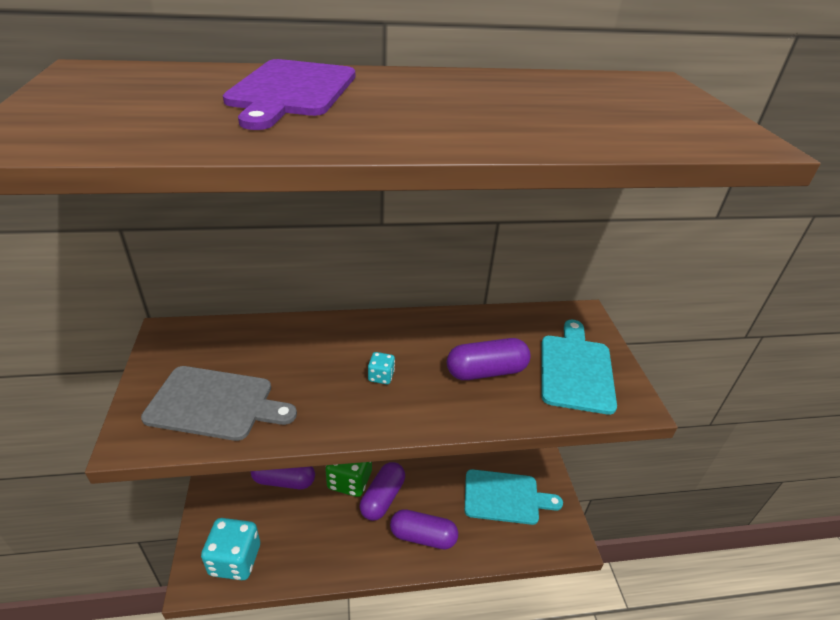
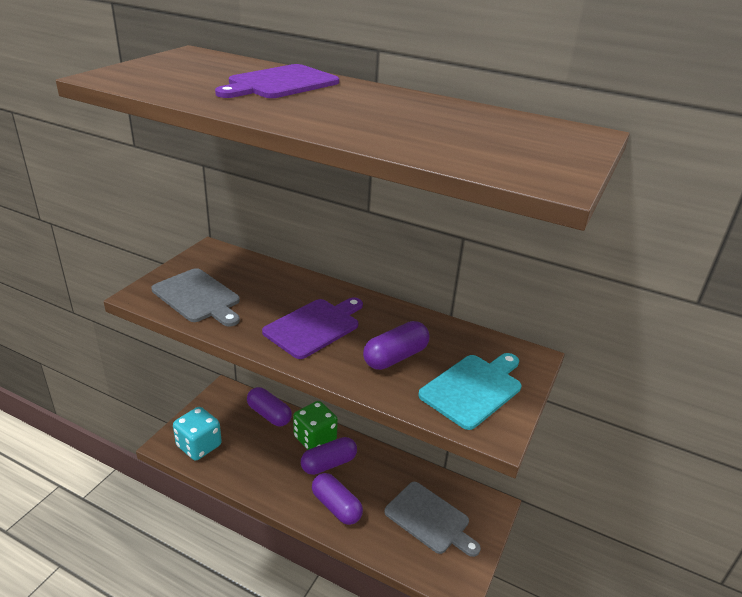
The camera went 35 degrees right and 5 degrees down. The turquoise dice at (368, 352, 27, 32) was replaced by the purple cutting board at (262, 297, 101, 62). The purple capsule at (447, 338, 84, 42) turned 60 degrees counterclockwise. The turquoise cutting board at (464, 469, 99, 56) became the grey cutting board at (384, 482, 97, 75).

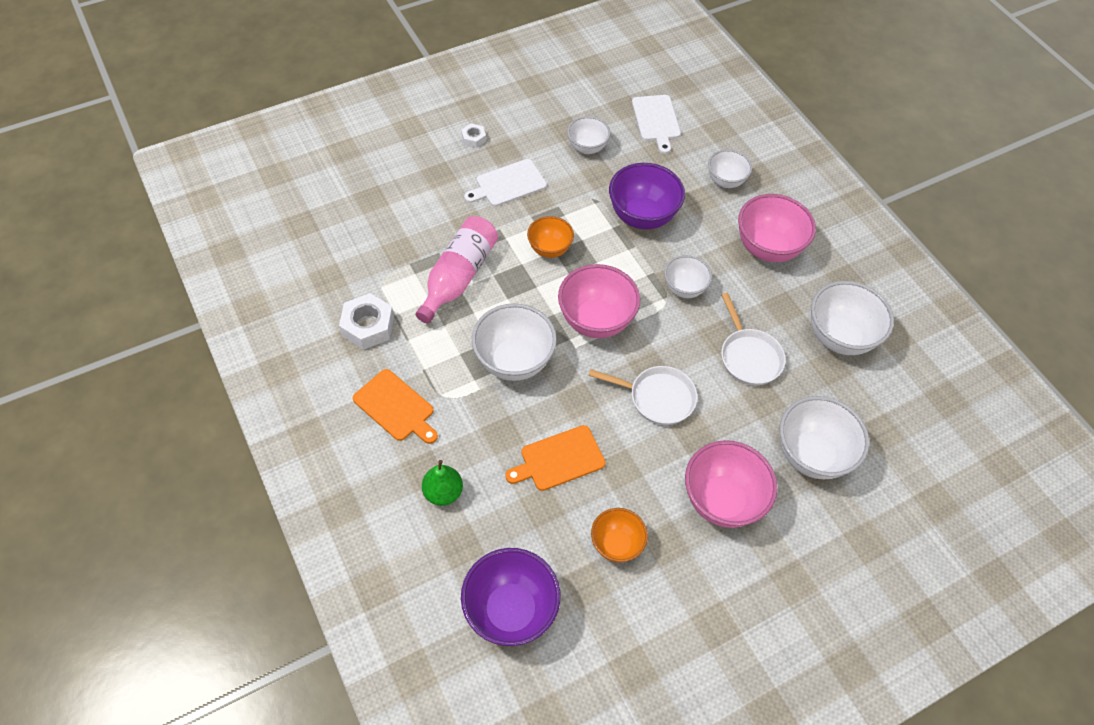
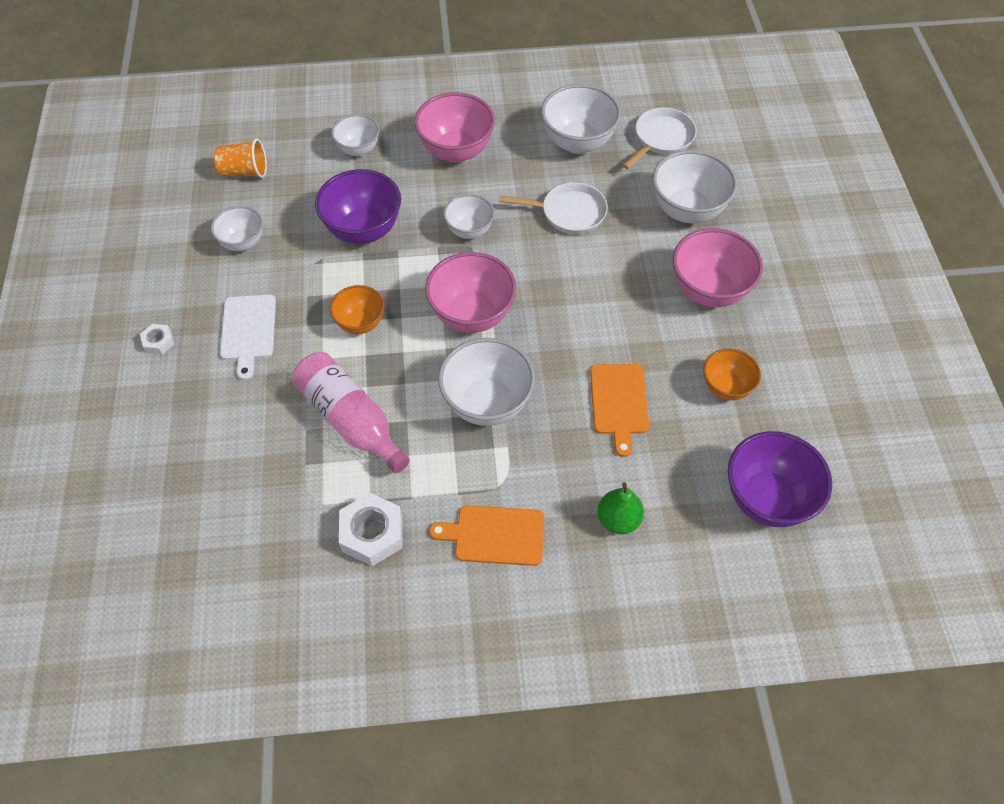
The camera went 65 degrees left and 0 degrees up. The orange cutting board at (353, 369, 85, 75) turned 150 degrees counterclockwise. The white pan moved from (588, 366, 109, 59) to (623, 107, 74, 62). The white cutting board at (632, 95, 49, 59) was replaced by the orange cup at (214, 138, 53, 40).

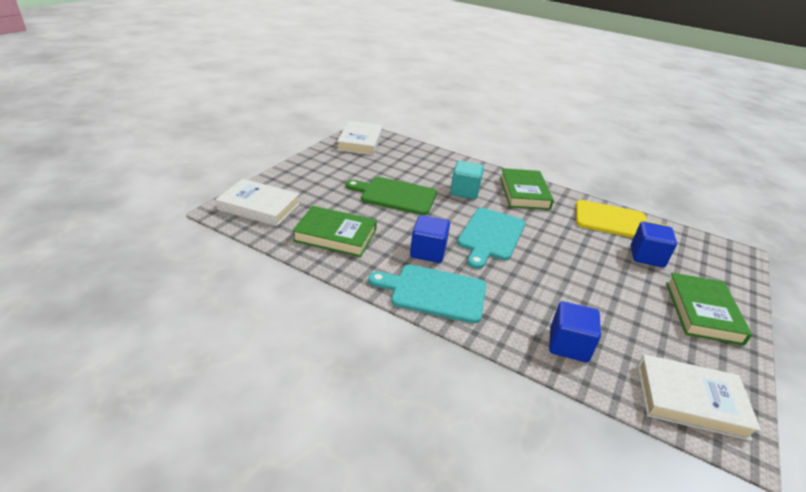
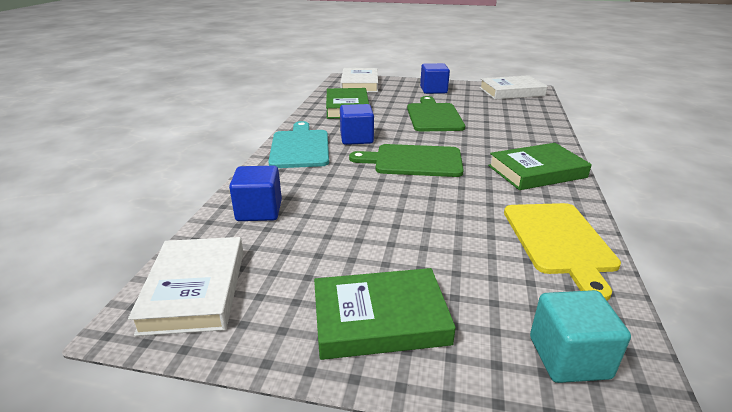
The camera went 75 degrees right and 5 degrees down. The turquoise cube moved from (450, 161, 34, 38) to (530, 290, 101, 93). The turquoise cutting board at (457, 208, 68, 61) became the green cutting board at (349, 144, 115, 33). The blue cube moved from (631, 221, 46, 46) to (420, 63, 30, 31).

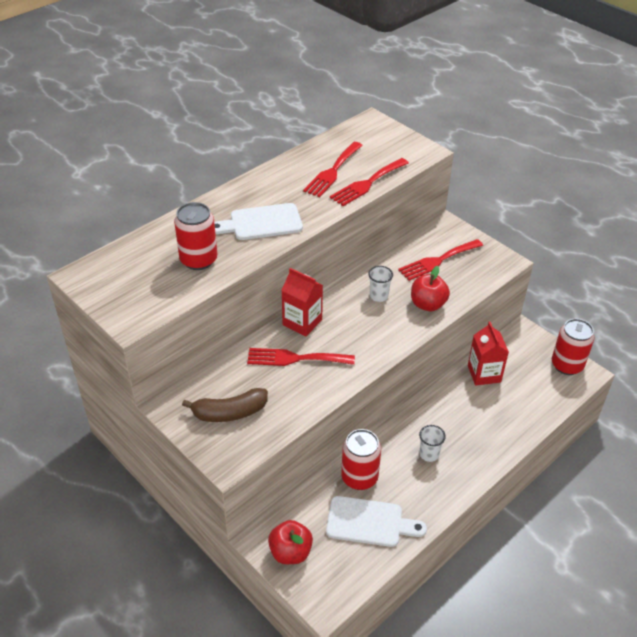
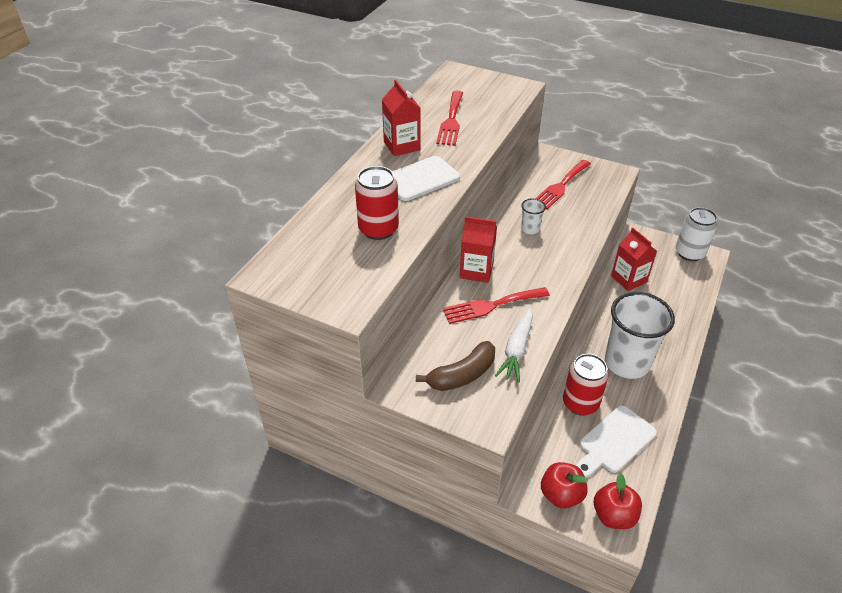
The camera went 20 degrees left and 0 degrees up. The white cutting board at (326, 496, 101, 51) turned 150 degrees clockwise. The red fork at (330, 158, 79, 48) disappeared. The red apple moved from (411, 266, 39, 45) to (594, 473, 48, 56). The white cup at (419, 425, 27, 37) changed to 2.35 times the size. The red can at (552, 319, 42, 56) became the white can at (676, 207, 42, 54). The red carton at (382, 80, 38, 76) appeared. The white carrot at (495, 308, 38, 75) appeared.

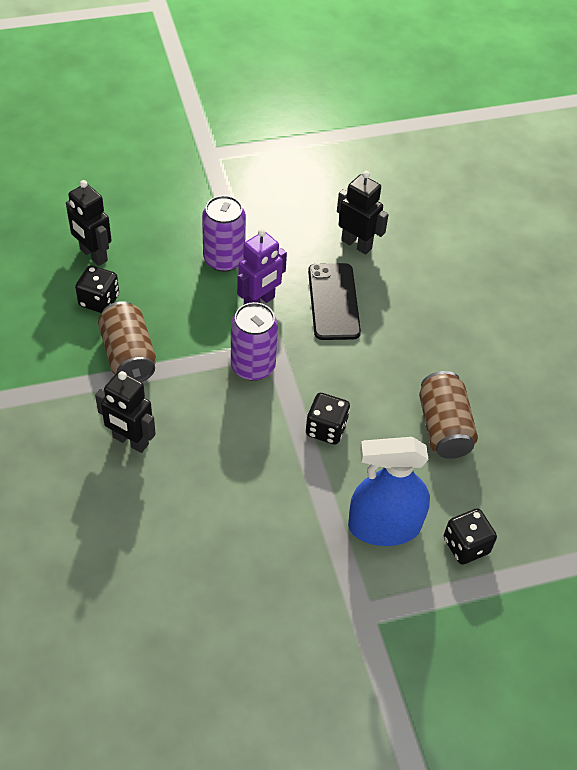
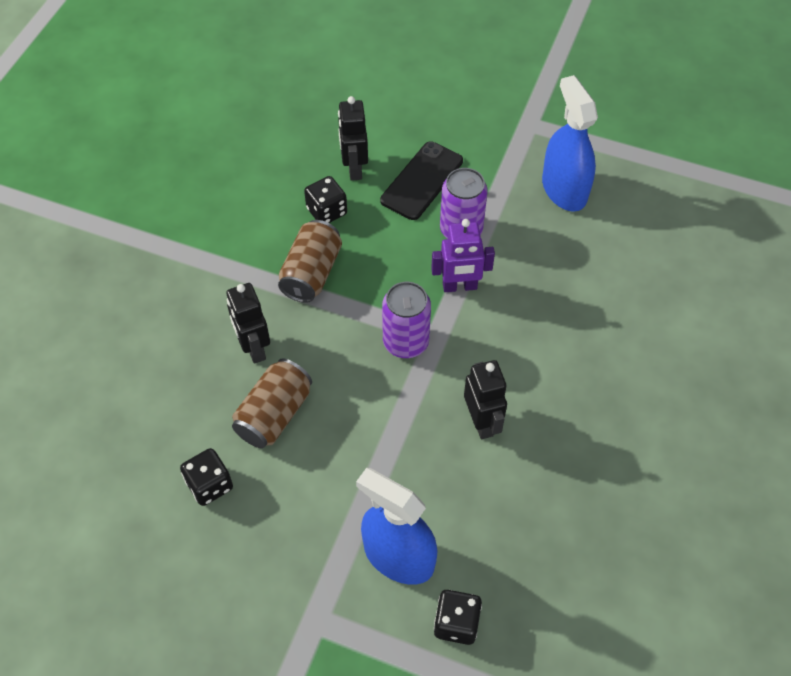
The camera went 40 degrees right and 5 degrees up. The black dice moved from (306, 393, 44, 51) to (180, 448, 53, 58). The black phone moved from (308, 263, 53, 77) to (380, 141, 83, 79). The black robot moved from (337, 171, 52, 84) to (464, 360, 43, 79). The brown can moved from (419, 371, 59, 88) to (232, 359, 80, 89). The blue spray bottle at (542, 75, 56, 137) appeared.

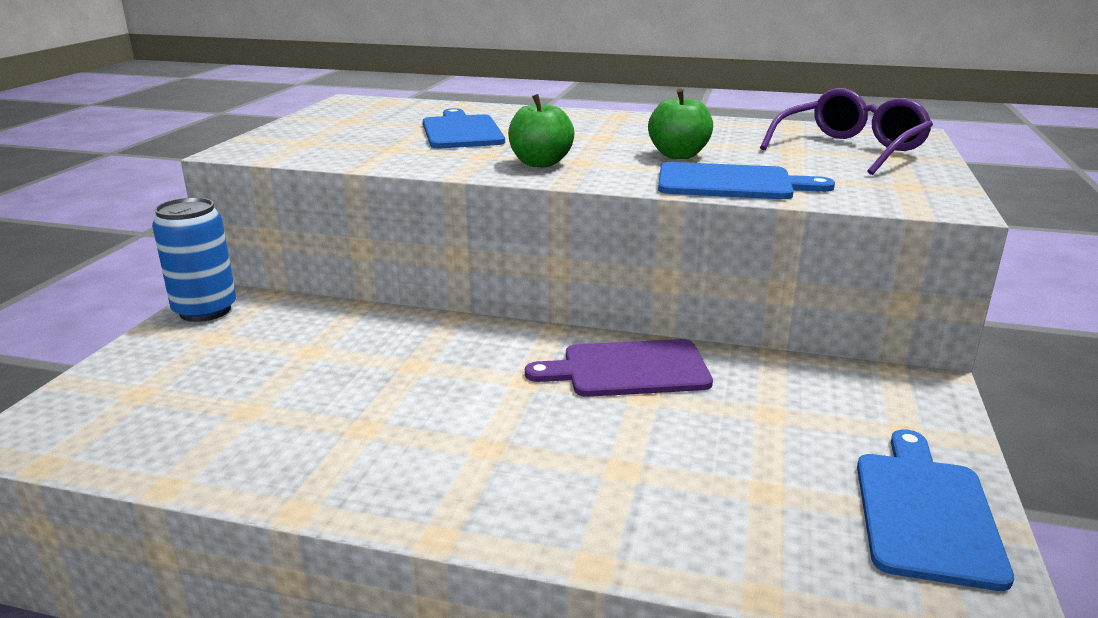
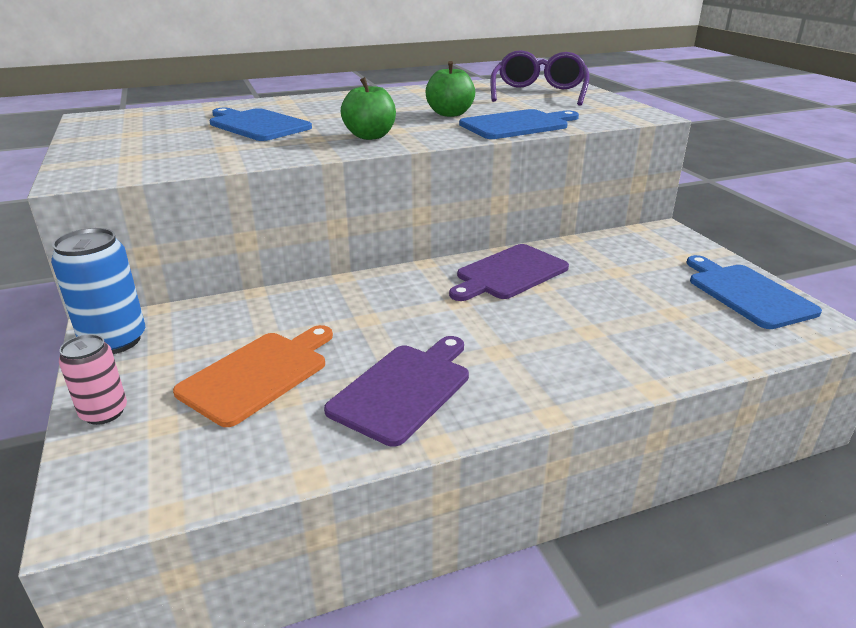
The camera went 35 degrees left and 5 degrees up. The pink can at (59, 334, 68, 91) appeared. The orange cutting board at (173, 325, 160, 102) appeared. The purple cutting board at (324, 336, 145, 111) appeared.

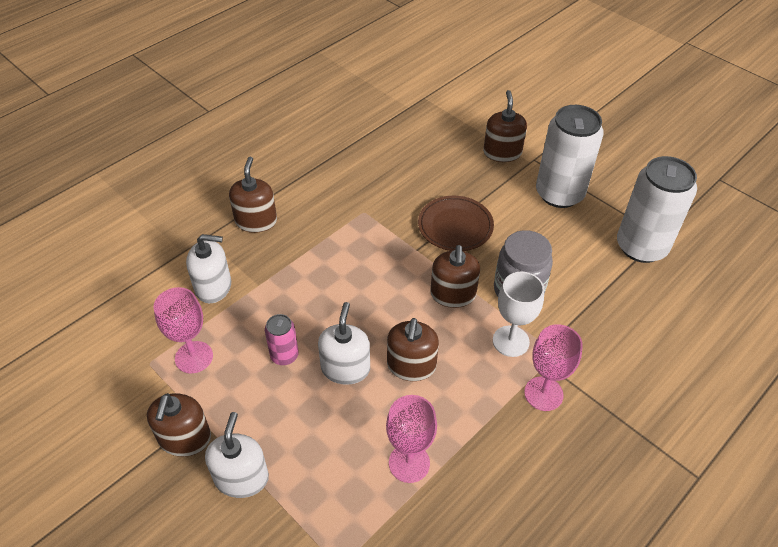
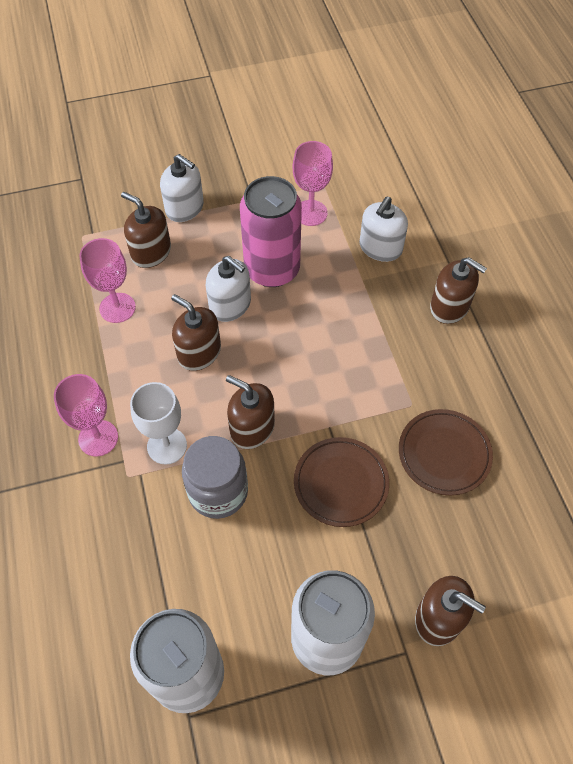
The camera went 120 degrees right and 10 degrees up. The brown soap dispenser moved from (147, 393, 64, 64) to (121, 192, 50, 76). The pink can at (265, 314, 34, 51) changed to 2.09 times the size. The brown plate at (399, 409, 94, 87) appeared.

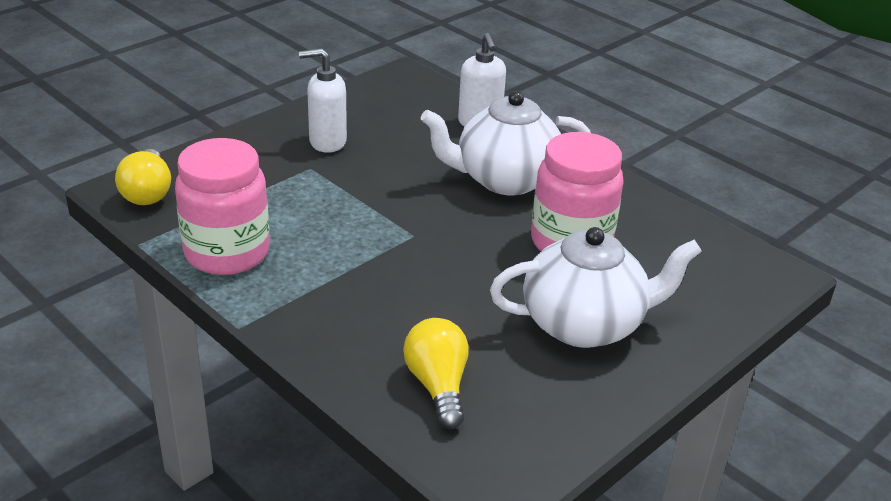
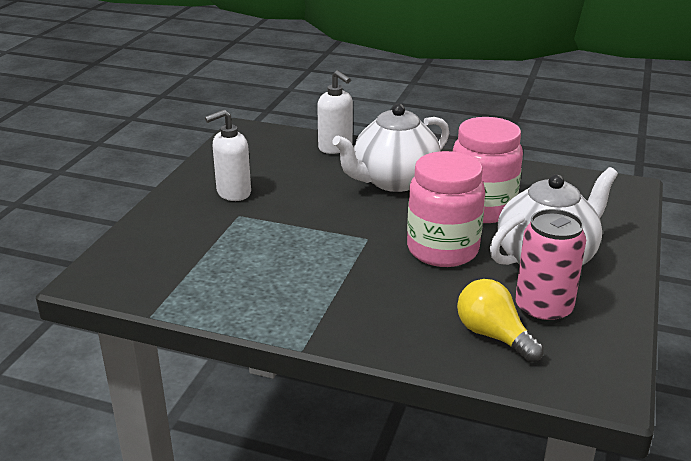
The camera went 25 degrees left and 5 degrees down. The yellow light bulb at (115, 149, 56, 56) disappeared. The pink jar moved from (175, 138, 95, 137) to (407, 151, 78, 116). The pink can at (515, 209, 71, 115) appeared.

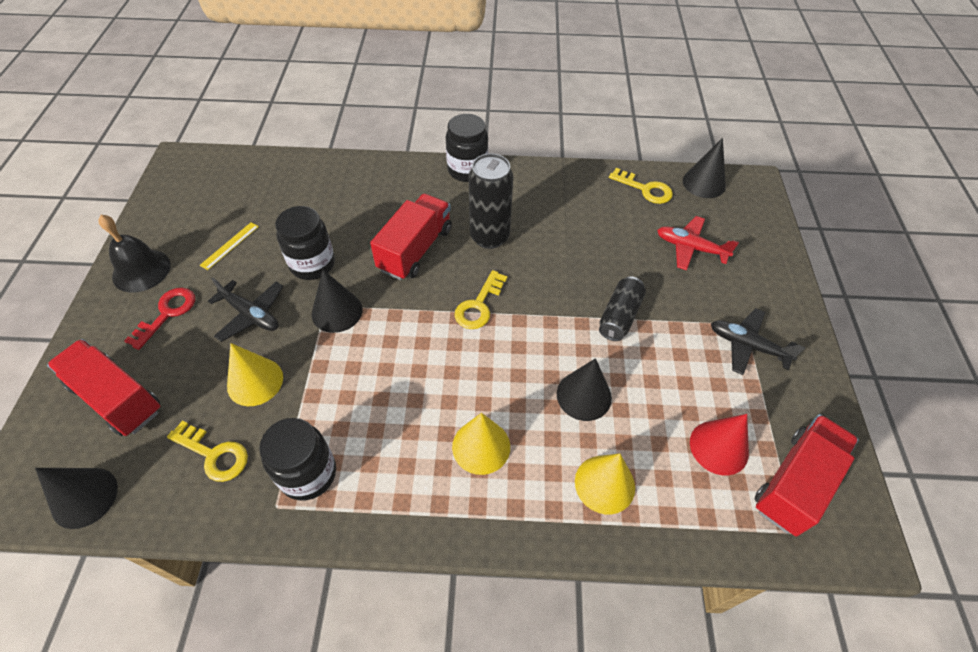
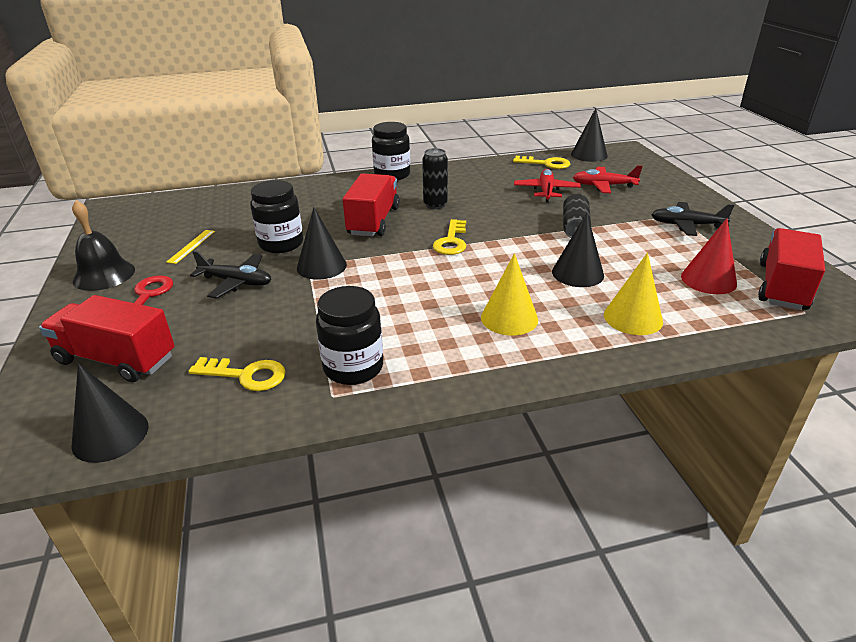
The camera went 15 degrees left and 20 degrees down. The yellow cone at (227, 343, 56, 63) disappeared. The black can at (469, 153, 44, 96) changed to 0.66 times the size. The red plane at (514, 169, 67, 33) appeared.

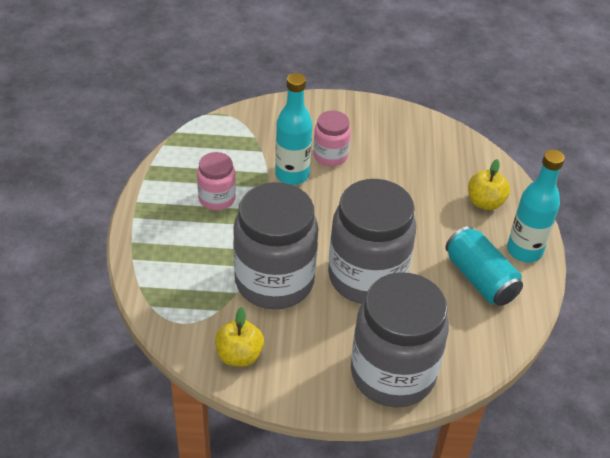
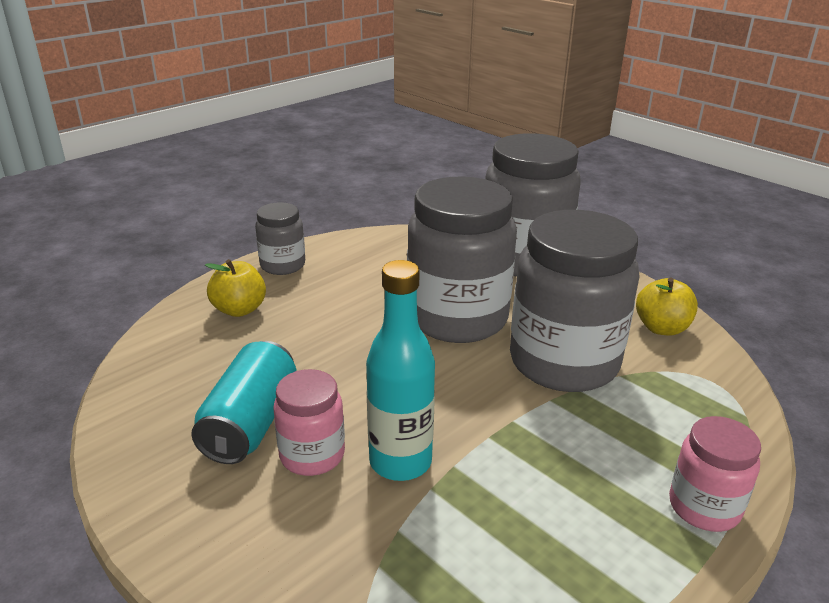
The camera went 135 degrees left and 15 degrees down. The pink jar moved from (197, 152, 39, 59) to (669, 416, 92, 116). The turquoise can moved from (445, 226, 78, 80) to (191, 341, 106, 123). The turquoise bottle at (507, 149, 58, 114) was replaced by the grey jar at (255, 202, 50, 73).

